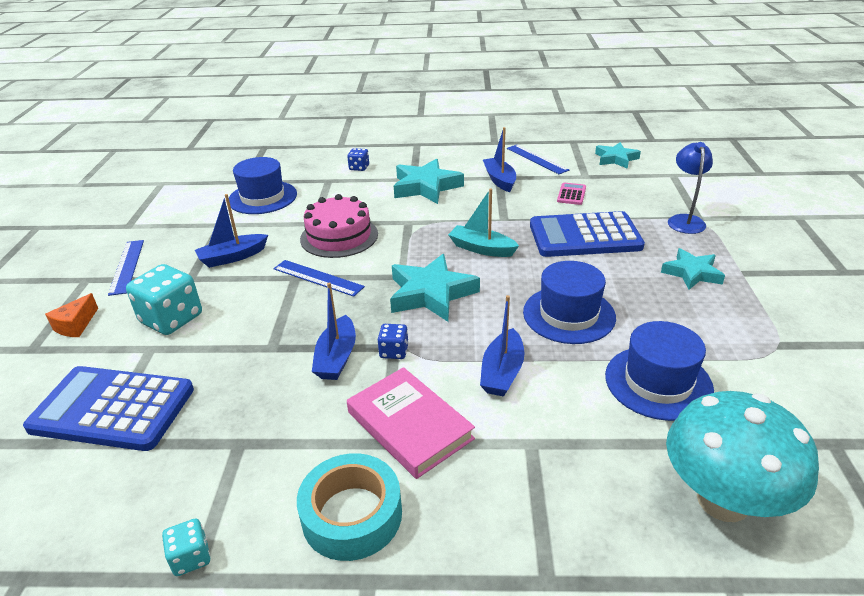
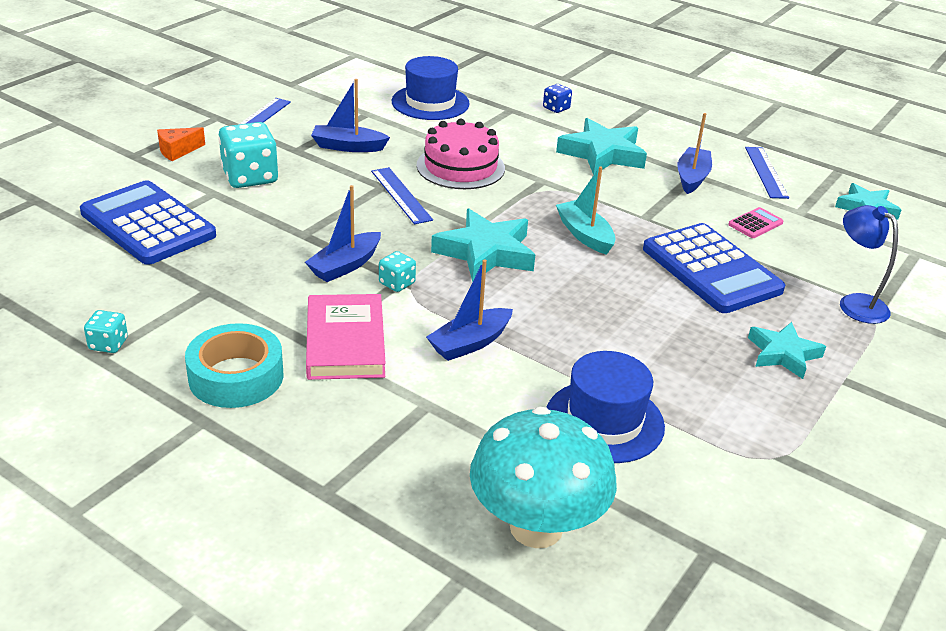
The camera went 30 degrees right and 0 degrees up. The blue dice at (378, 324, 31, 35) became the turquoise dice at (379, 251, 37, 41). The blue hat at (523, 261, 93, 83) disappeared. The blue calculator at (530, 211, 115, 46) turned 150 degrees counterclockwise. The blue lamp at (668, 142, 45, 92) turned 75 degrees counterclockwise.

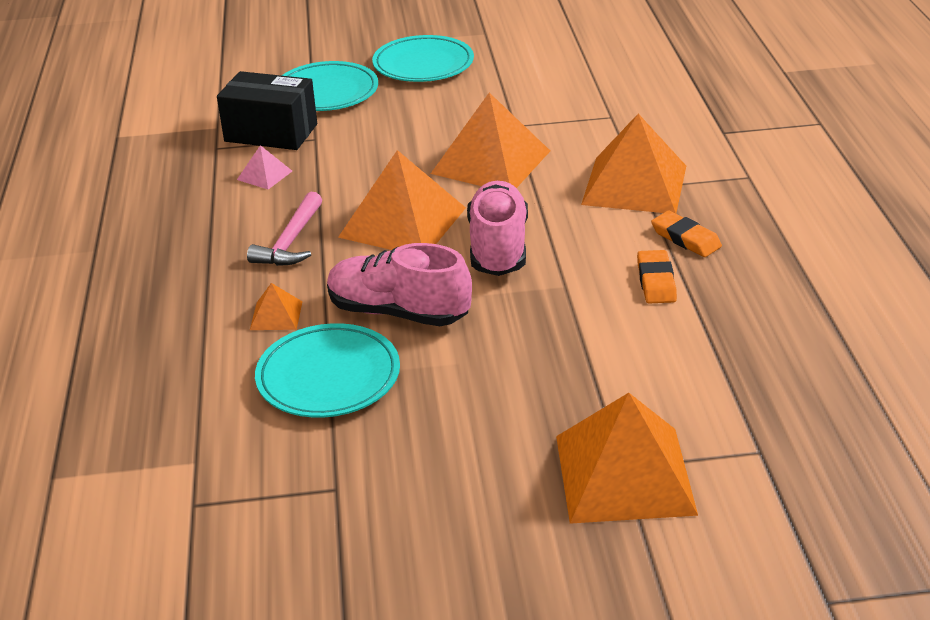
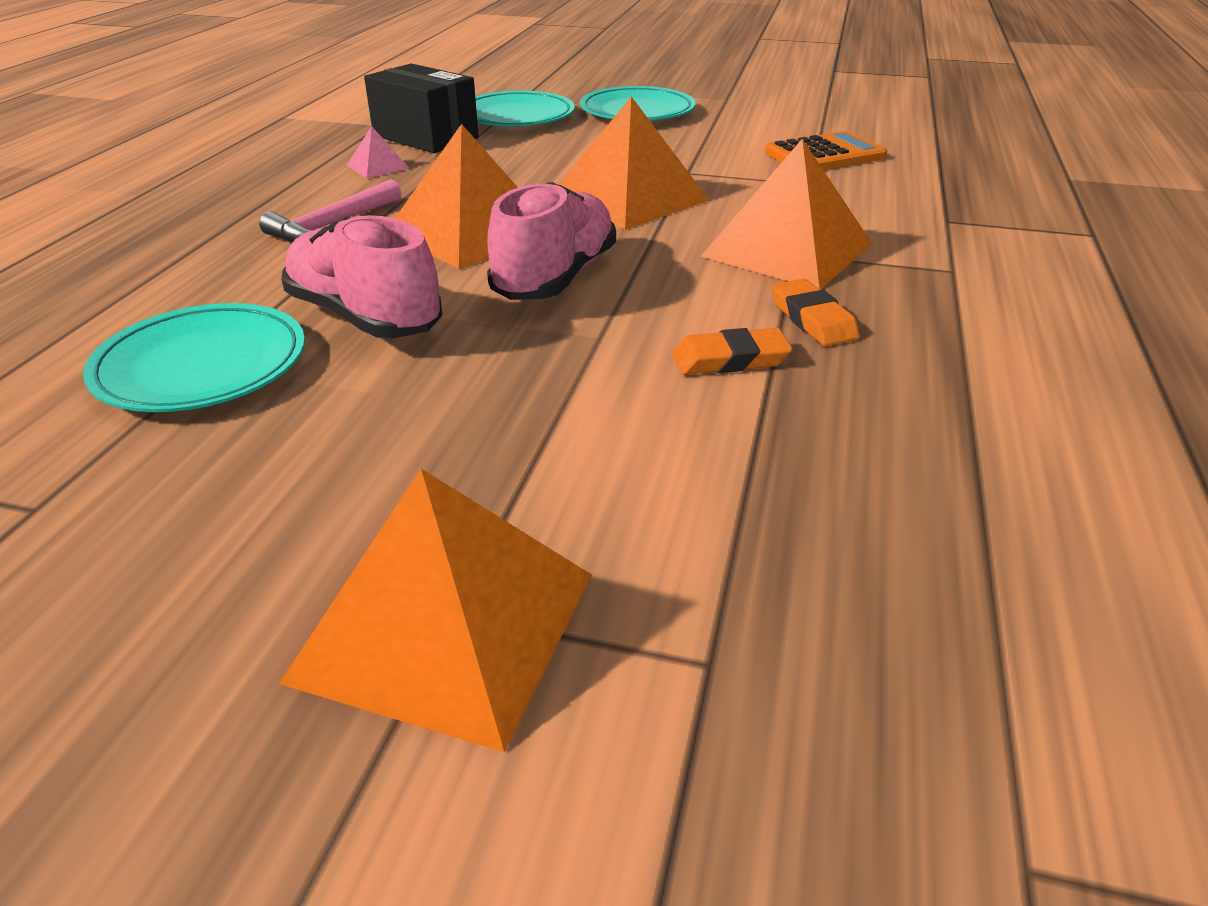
The camera went 20 degrees right and 0 degrees up. The orange pyramid at (250, 283, 53, 47) disappeared. The orange eraser at (637, 250, 40, 53) turned 60 degrees clockwise. The orange calculator at (765, 131, 122, 39) appeared.

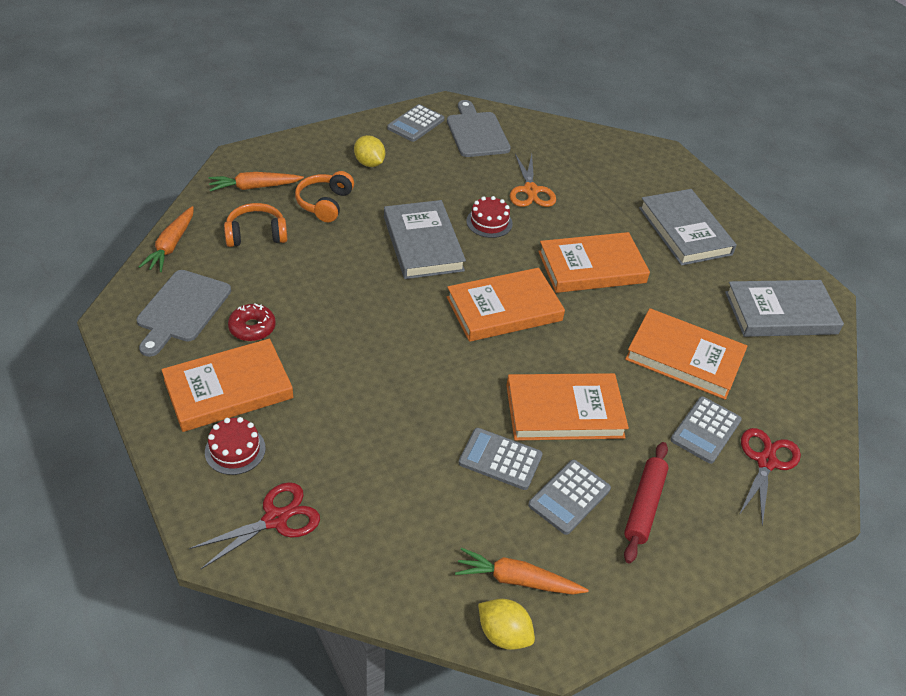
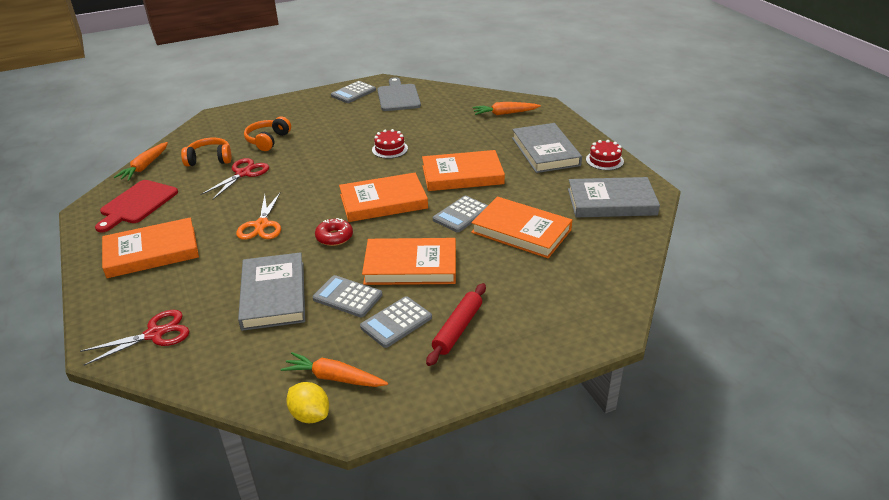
The camera went 10 degrees right and 10 degrees down. The grey cutting board at (136, 270, 95, 87) became the red cutting board at (95, 180, 83, 53). The red cake moved from (205, 417, 61, 58) to (586, 140, 38, 30). The orange carrot moved from (209, 172, 95, 20) to (473, 102, 68, 13). The red donut moved from (228, 303, 48, 38) to (315, 218, 38, 28). The yellow lemon at (354, 135, 31, 32) disappeared. The grey book moved from (384, 200, 82, 79) to (238, 252, 67, 79). The orange scissors moved from (510, 154, 46, 53) to (236, 192, 45, 48). The grey calculator moved from (671, 396, 71, 68) to (433, 196, 55, 36). The red scissors moved from (739, 428, 62, 98) to (200, 158, 69, 42).

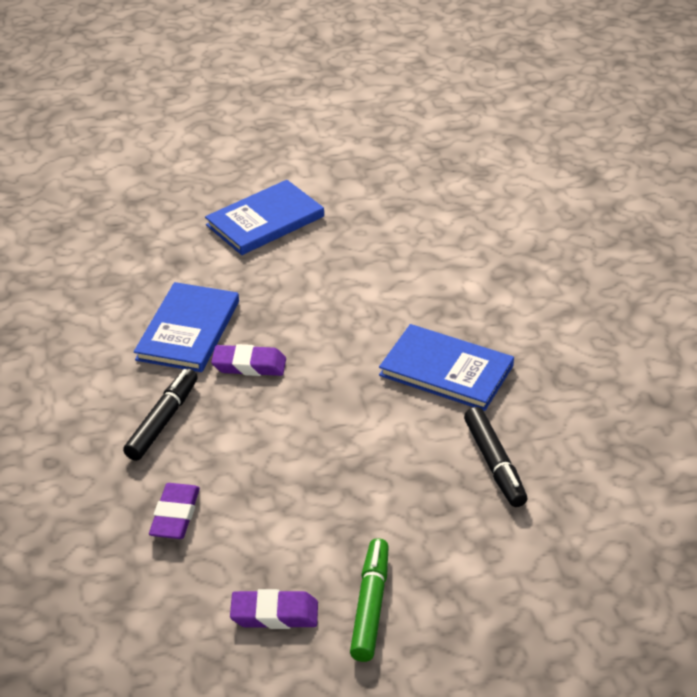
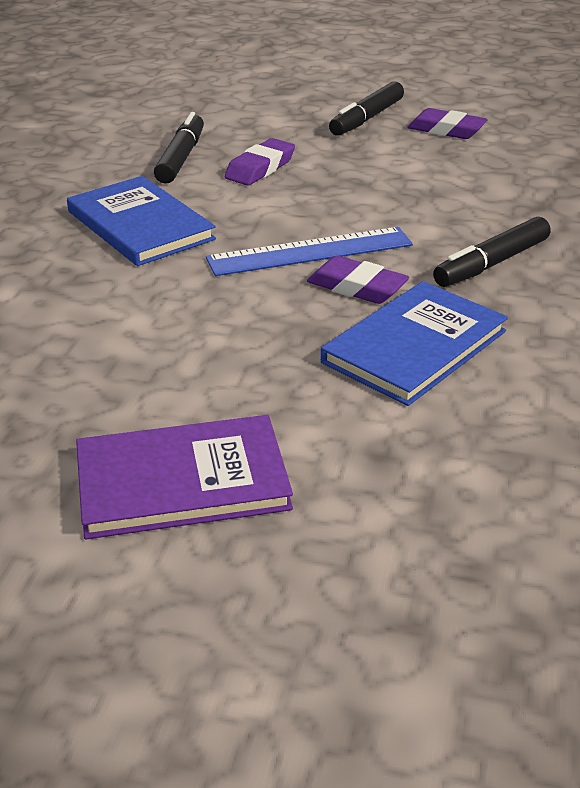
The camera went 155 degrees left and 5 degrees down. The purple eraser moved from (149, 483, 51, 56) to (225, 138, 70, 48). The blue book at (205, 180, 119, 75) became the purple book at (76, 415, 217, 124). The green marker at (350, 538, 39, 124) became the black marker at (329, 81, 75, 55). The blue ruler at (206, 227, 207, 49) appeared.

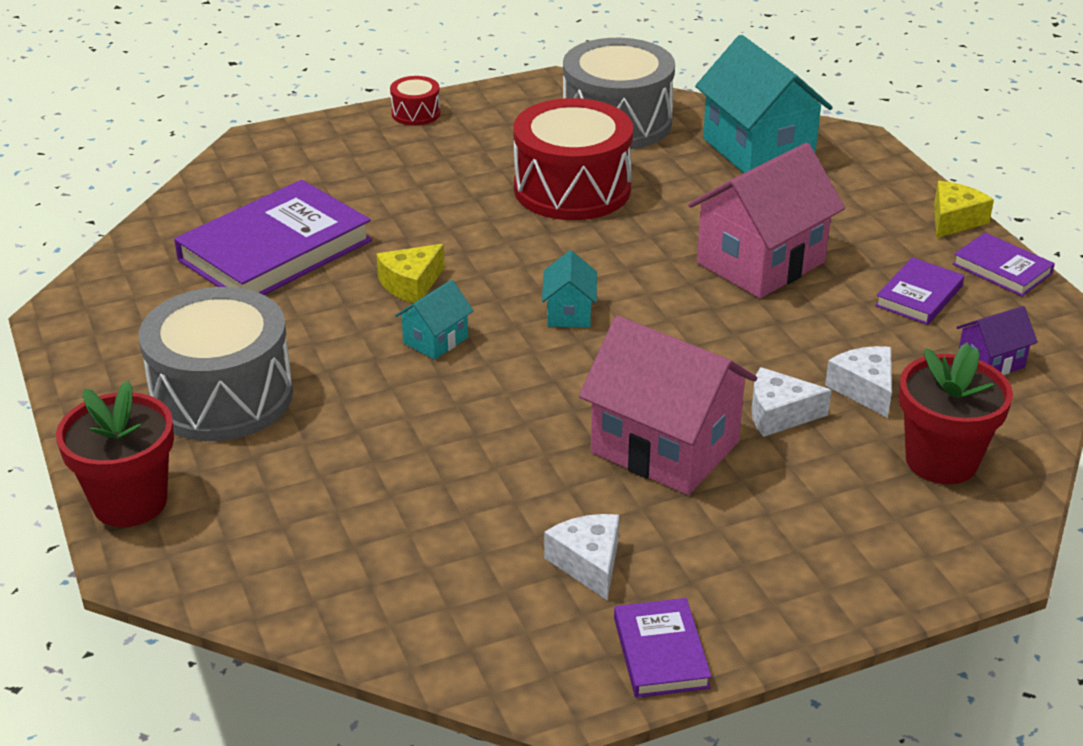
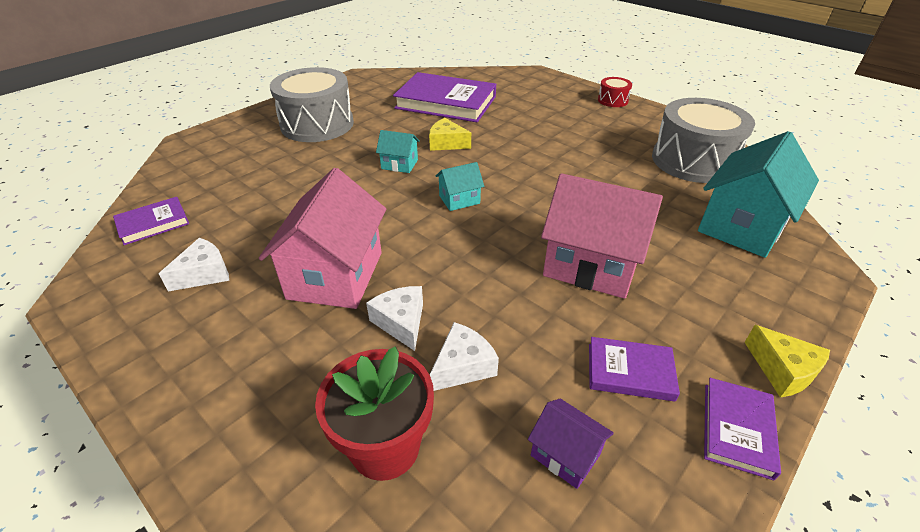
The camera went 65 degrees right and 5 degrees up. The red flower pot at (56, 380, 118, 147) disappeared. The red drum at (513, 98, 120, 122) disappeared. The purple book moved from (614, 598, 98, 100) to (113, 197, 77, 48). The yellow cheese at (934, 181, 60, 57) turned 45 degrees clockwise.

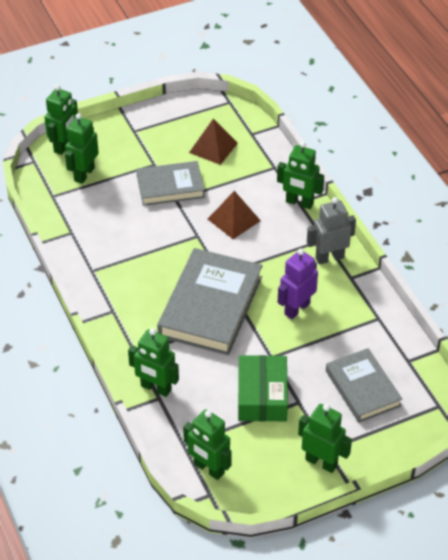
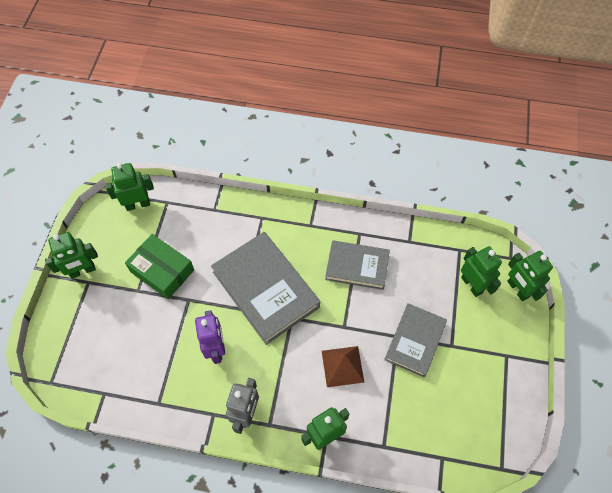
The camera went 125 degrees right and 15 degrees up. The green robot at (128, 328, 51, 69) disappeared. The brown pyramid at (189, 119, 49, 46) disappeared. The grey book moved from (326, 348, 76, 75) to (325, 240, 65, 50).

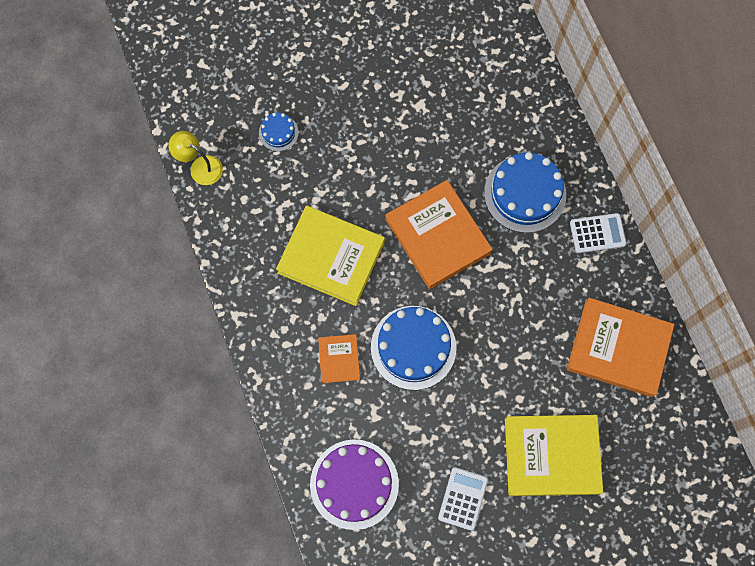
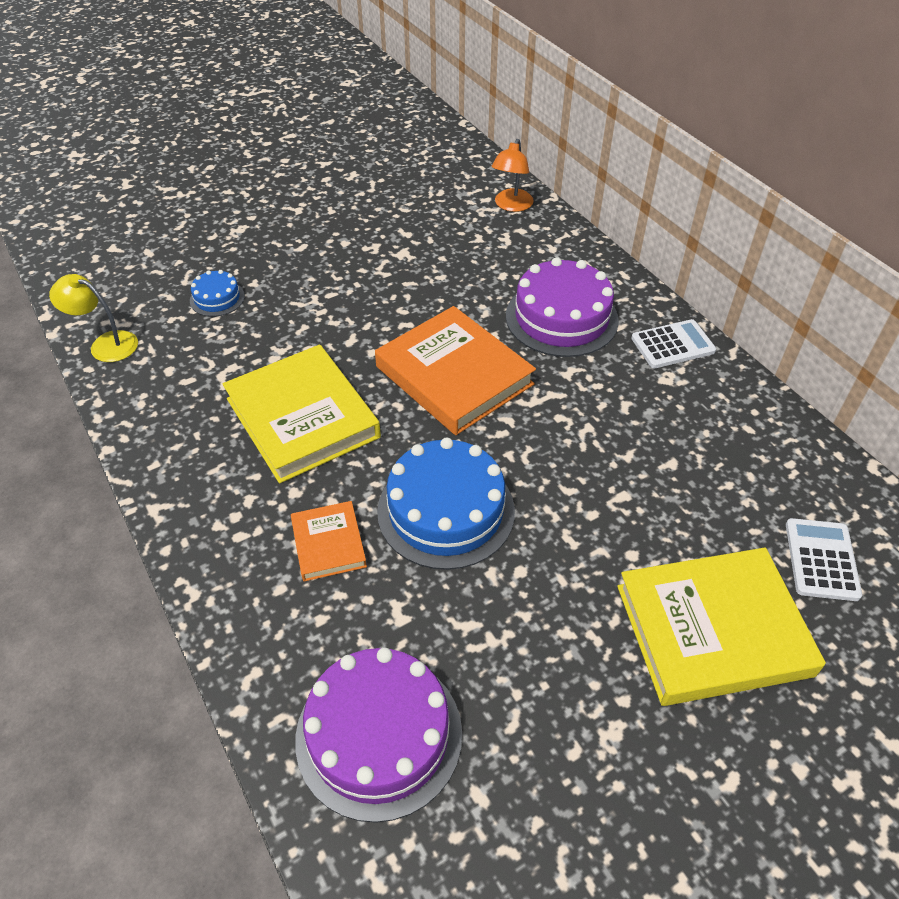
The camera went 10 degrees left and 25 degrees down. The yellow book at (276, 206, 109, 100) turned 45 degrees clockwise. The white calculator moved from (438, 467, 50, 64) to (786, 518, 76, 83). The blue cake at (484, 152, 82, 81) became the purple cake at (506, 257, 113, 100). The orange book at (567, 298, 108, 99) disappeared. The orange lamp at (492, 139, 41, 73) appeared.

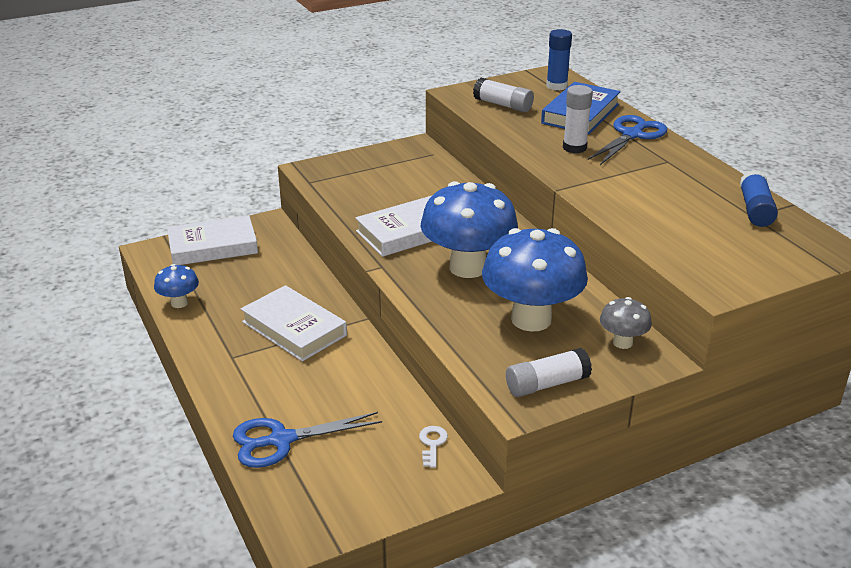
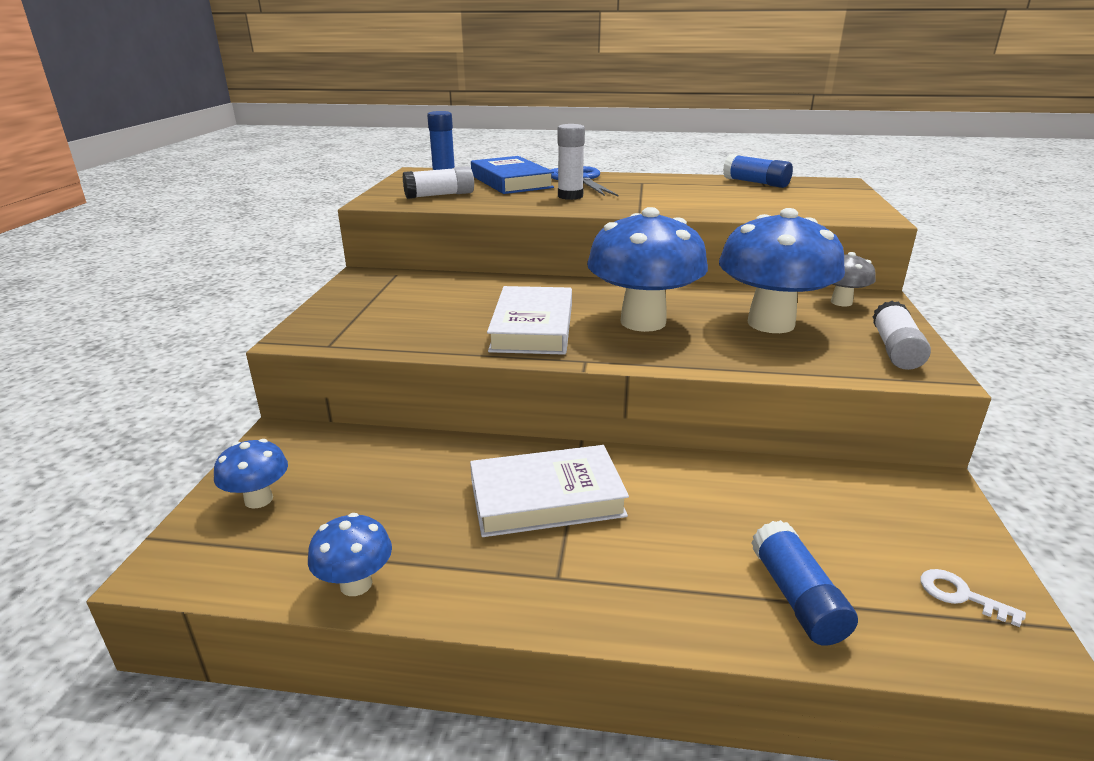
The camera went 55 degrees left and 5 degrees down. The white book at (167, 215, 91, 50) was replaced by the blue mushroom at (214, 439, 74, 70). The blue scissors at (233, 412, 149, 56) was replaced by the blue glue stick at (751, 520, 107, 126). The white key moved from (419, 426, 29, 42) to (921, 569, 105, 58).

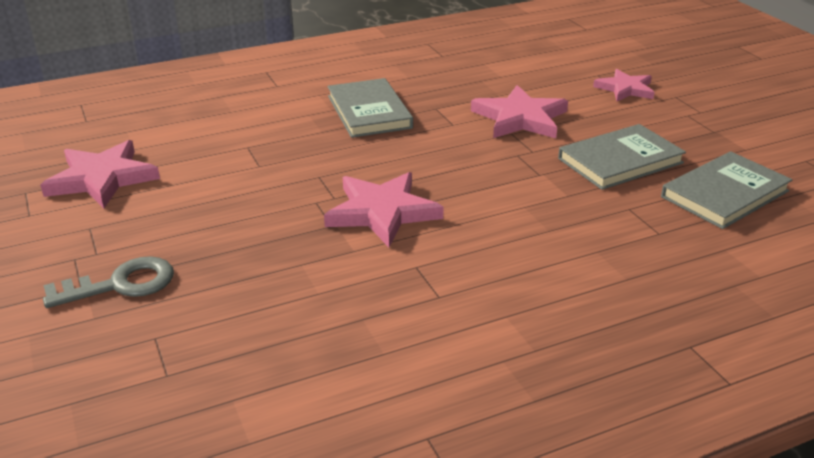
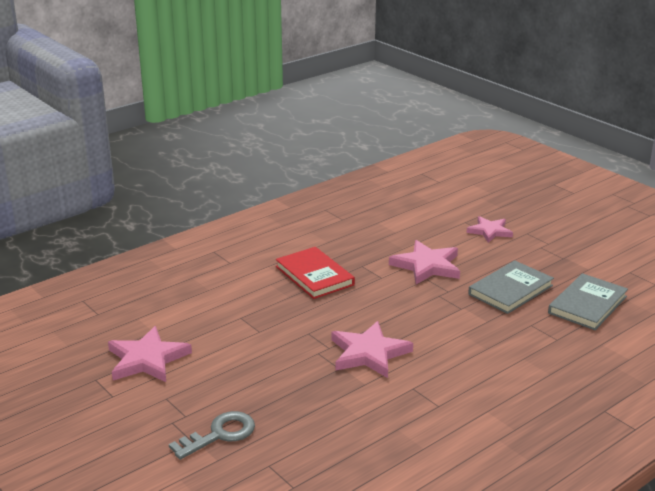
The camera went 15 degrees left and 5 degrees down. The grey book at (328, 78, 85, 60) became the red book at (276, 247, 79, 52).

